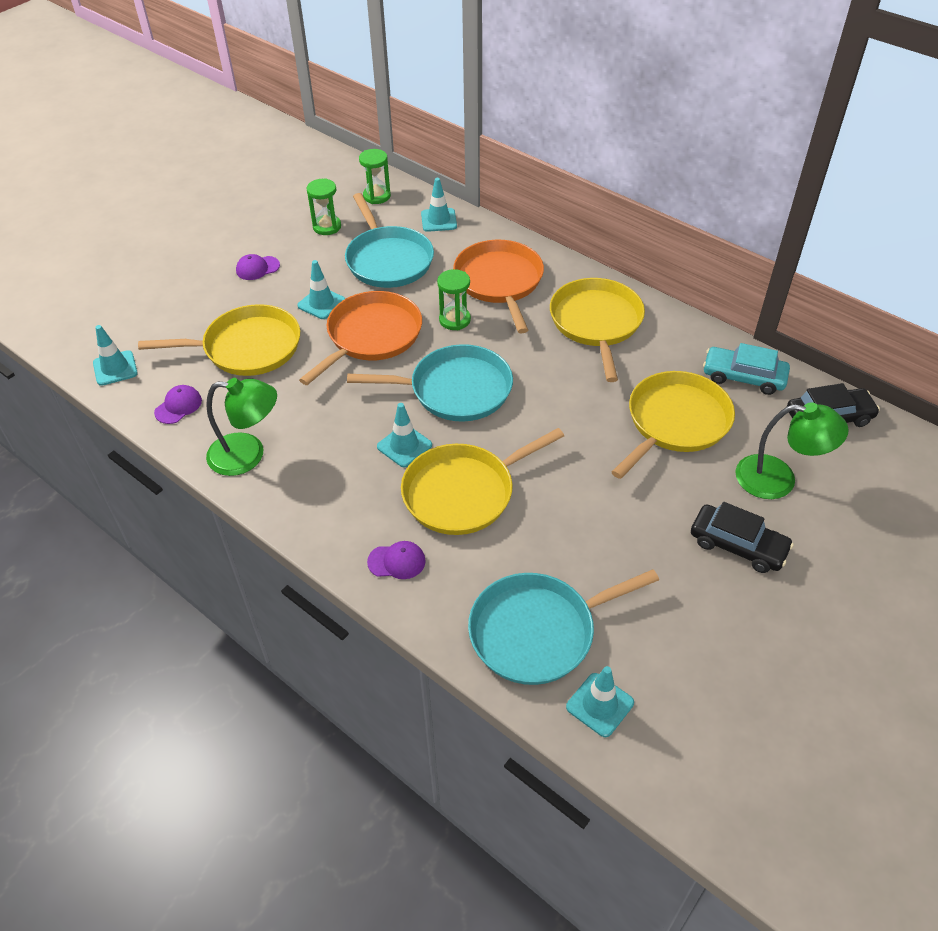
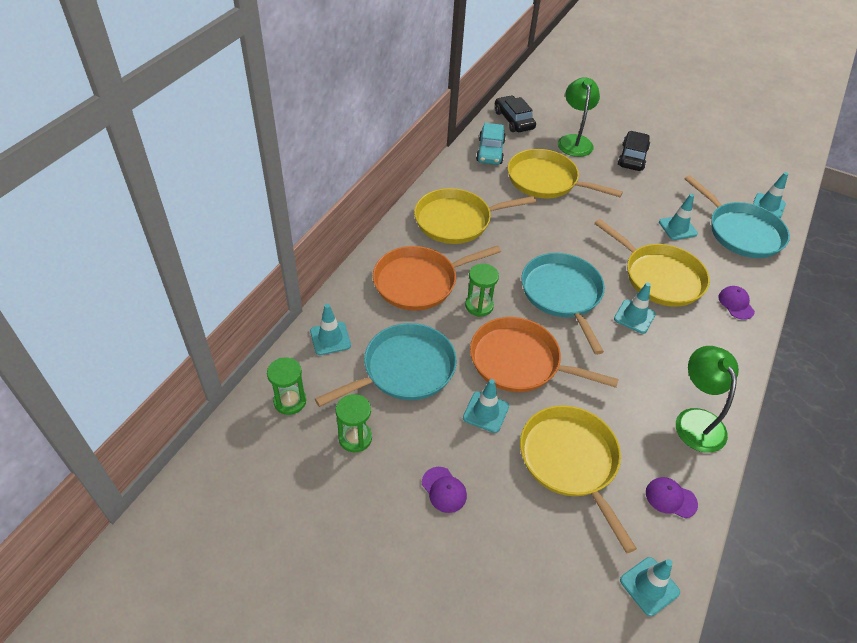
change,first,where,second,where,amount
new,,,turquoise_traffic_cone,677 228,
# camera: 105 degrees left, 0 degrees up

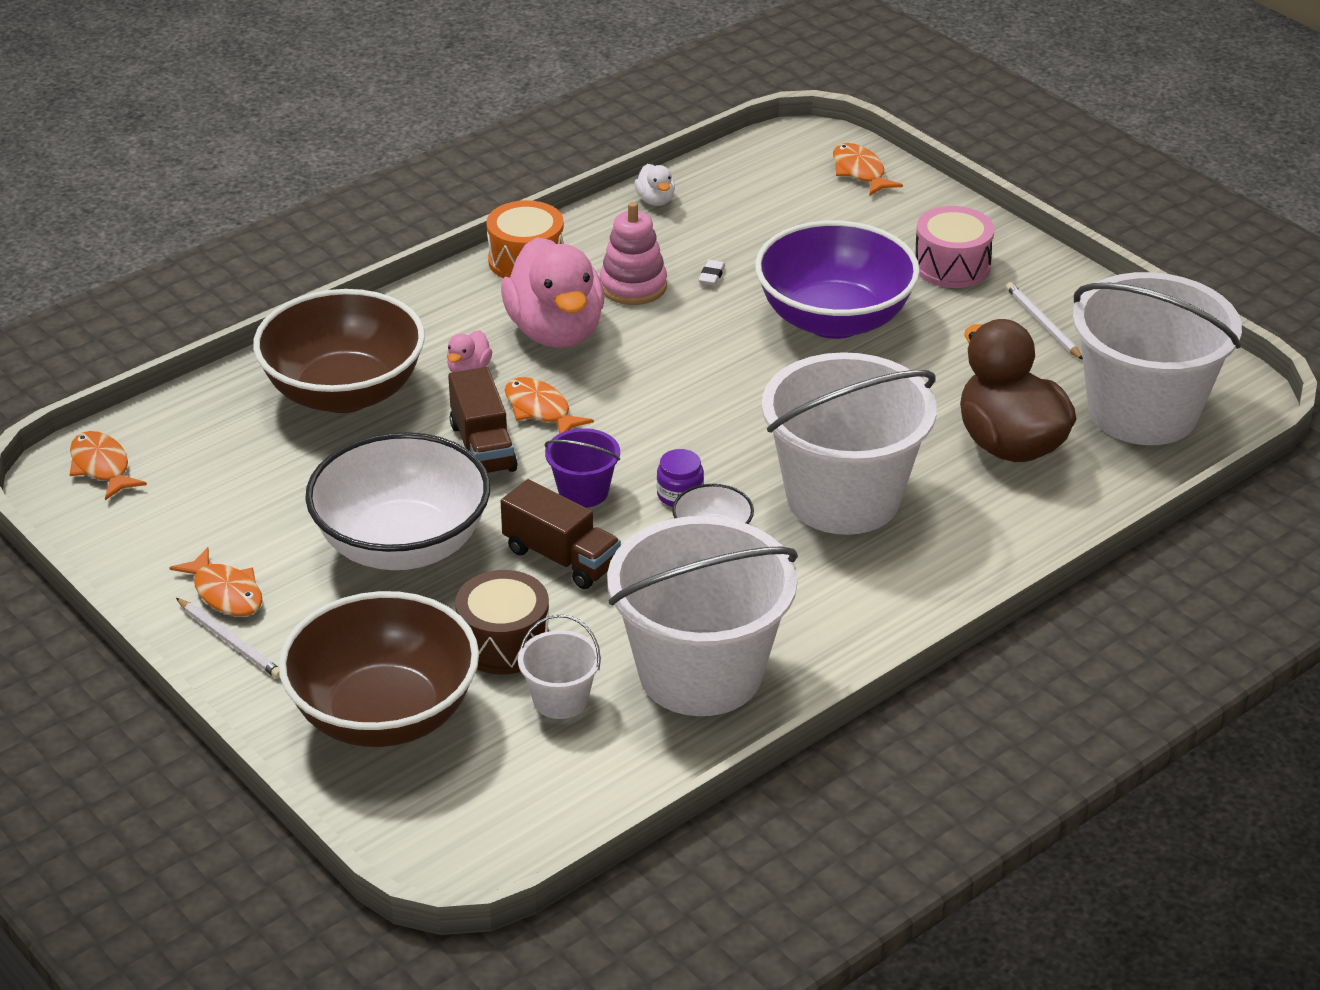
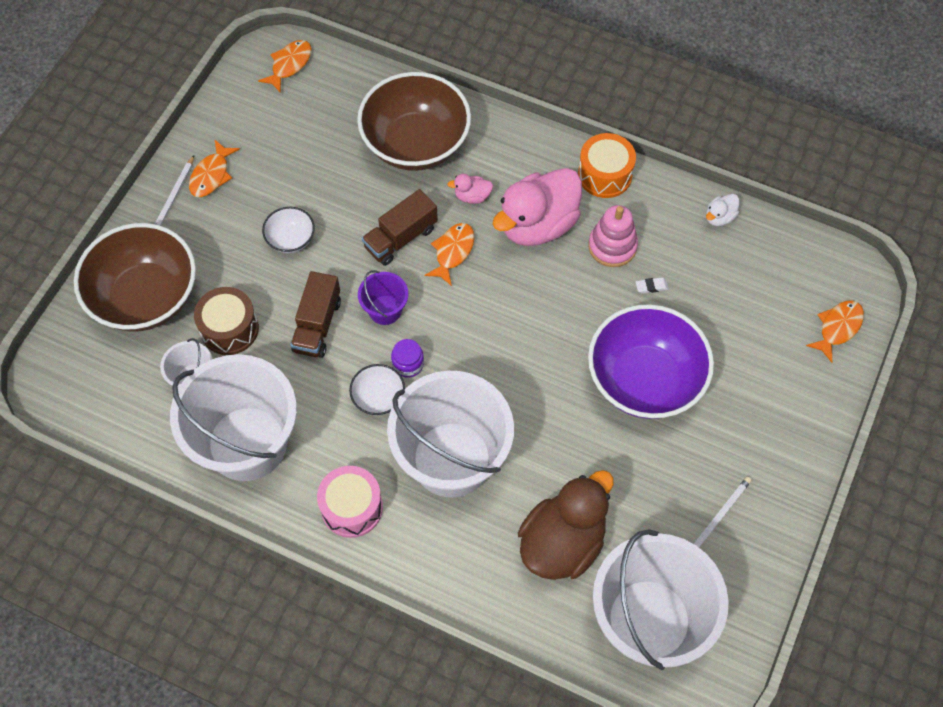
change,first,where,second,where,amount
shifted,pink_drum,952 266,,352 507,
scaled,white_bowl,402 545,,291 239,x0.45
# camera: 65 degrees right, 25 degrees up

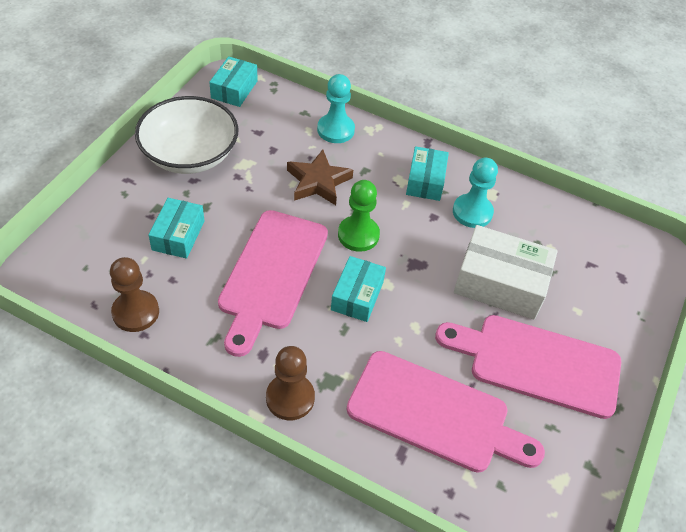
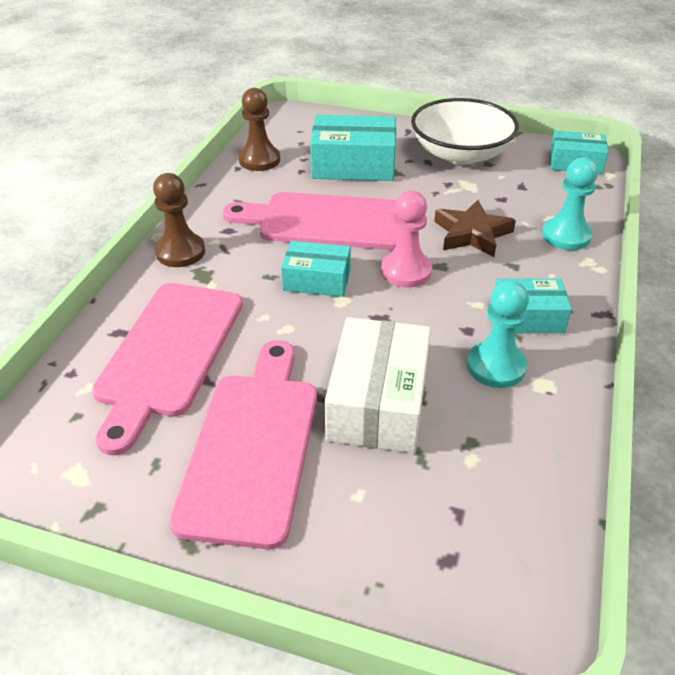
change,first,where,second,where,amount
repainted,green_pawn,358 235,pink_pawn,406 271,
scaled,turquoise_box,178 235,,353 165,x1.61
# camera: 85 degrees right, 10 degrees down

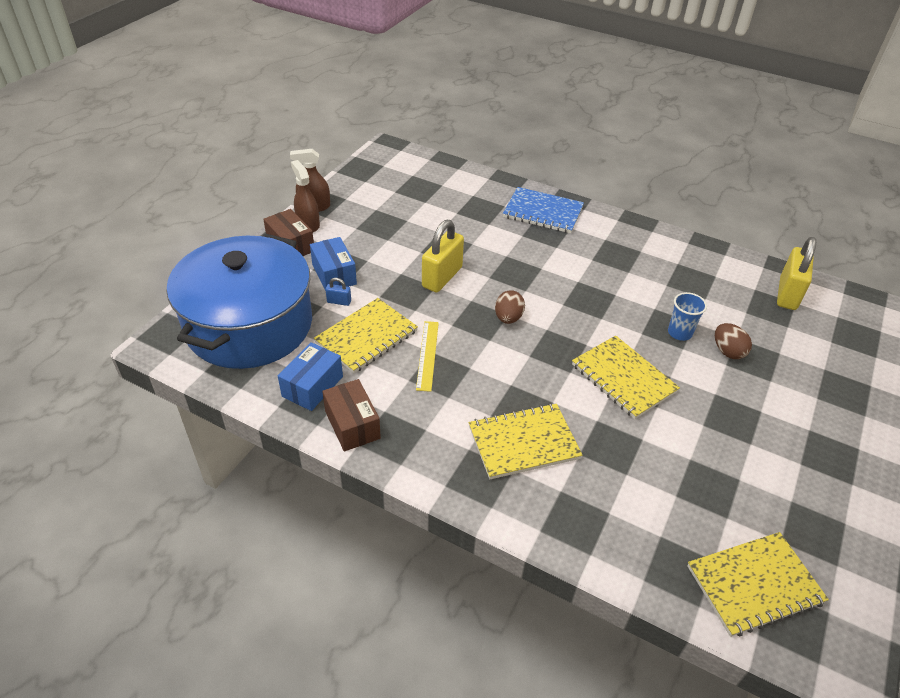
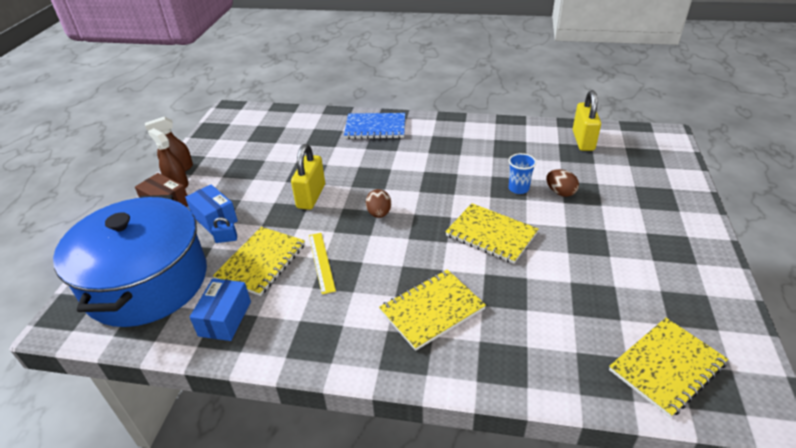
change,first,where,second,where,amount
gone,brown_box,352 425,,,
# camera: 15 degrees left, 5 degrees down

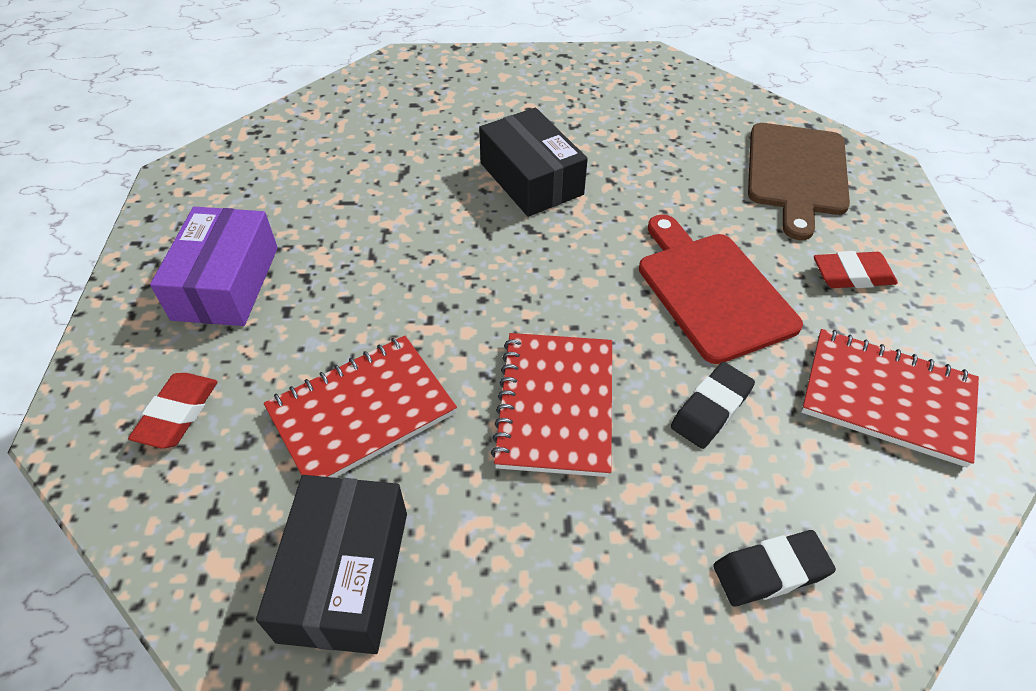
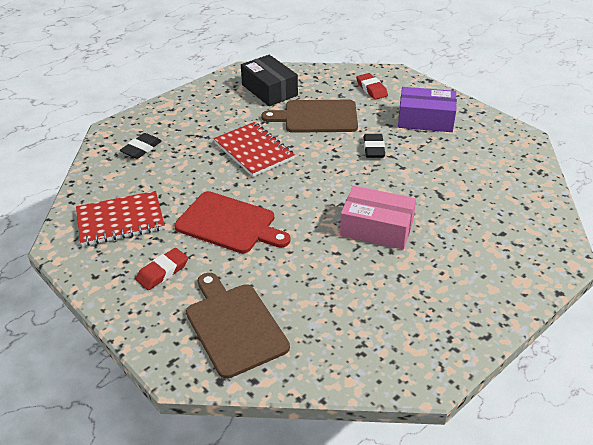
change,first,where,second,where,amount
shifted,black_eraser,711 409,,373 149,
swapped,red_notebook,362 412,brown_cutting_board,317 117,
repainted,black_box,531 179,pink_box,376 228,
rotated,purple_box,226 283,,425 120,45 degrees counterclockwise
# camera: 140 degrees right, 10 degrees down

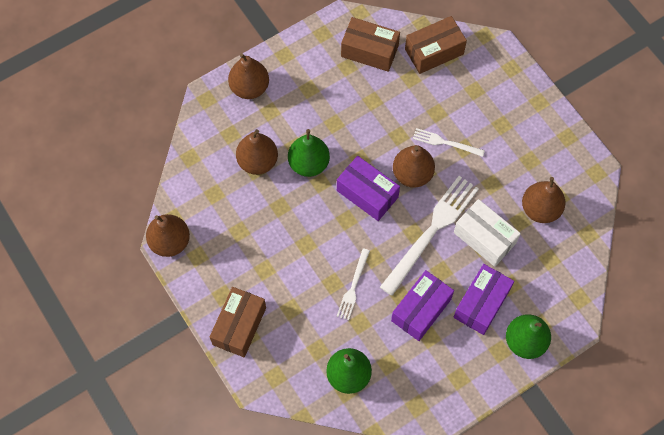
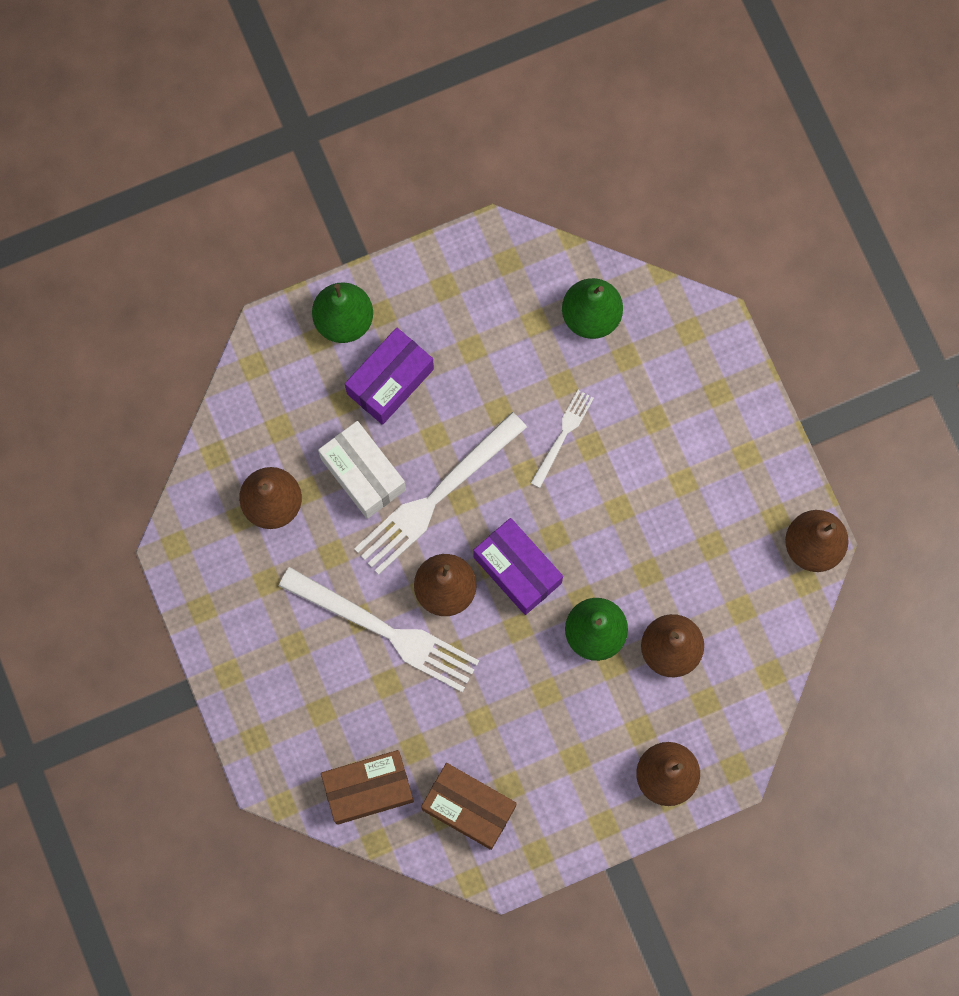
change,first,where,second,where,amount
gone,brown_box,239 326,,,
gone,purple_box,421 310,,,
scaled,white_fork,445 143,,385 631,x1.95
# camera: 170 degrees left, 10 degrees up

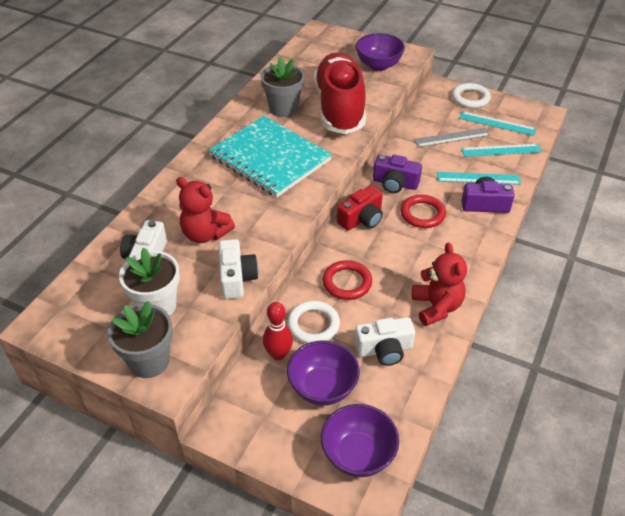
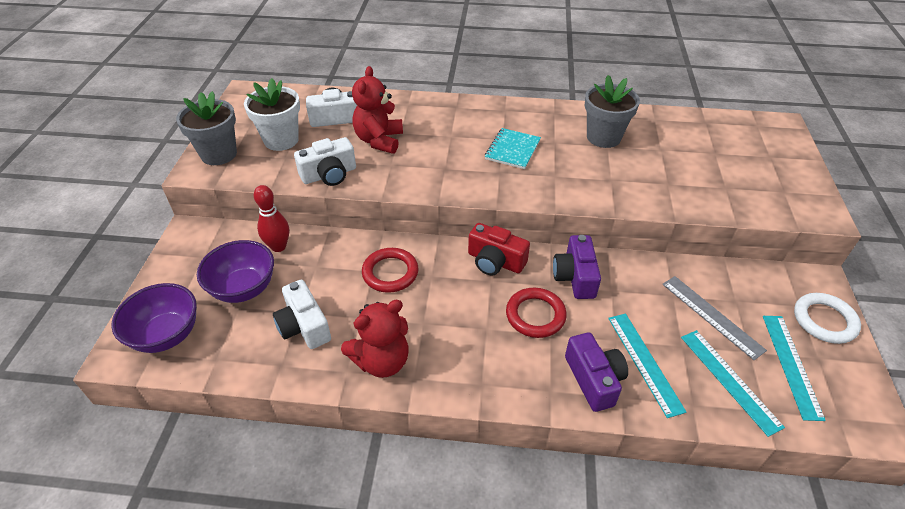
change,first,where,second,where,amount
gone,white_ring,313 325,,,
gone,red_shoe,339 108,,,
gone,purple_bowl,378 65,,,
scaled,turquoise_notebook,270 158,,512 150,x0.47
# camera: 70 degrees right, 0 degrees up

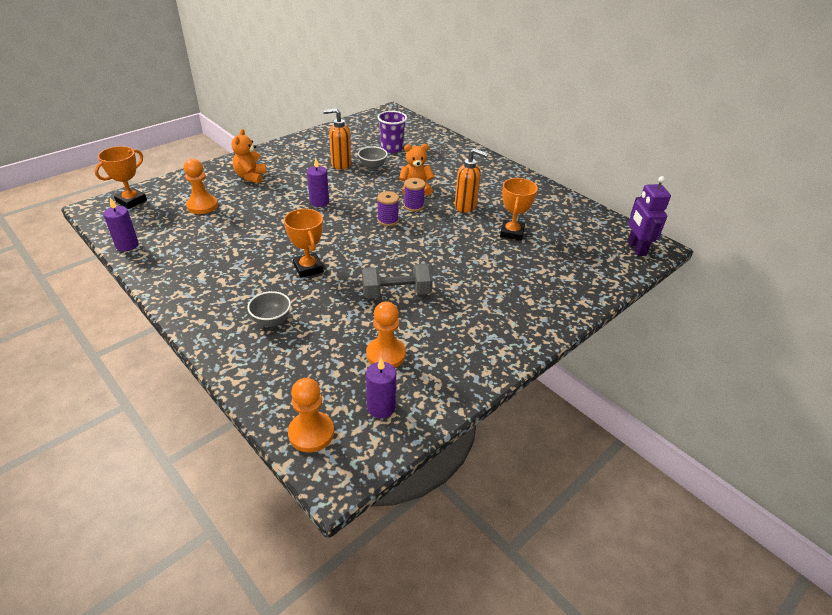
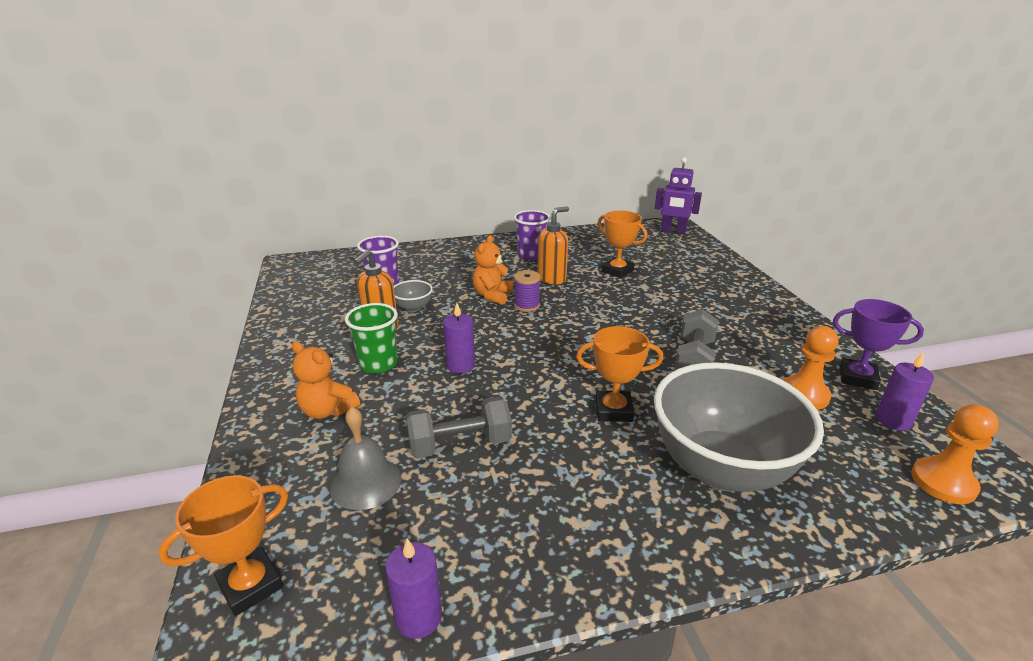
change,first,where,second,where,amount
gone,purple_spool,388 220,,,
new,,,green_cup,378 364,
new,,,grey_dumbbell,460 444,
new,,,purple_cup,531 255,
new,,,purple_trophy,857 378,
swapped,orange_pawn,202 206,grey_bell,366 482,
rotated,orange_trophy,131 201,,250 585,75 degrees clockwise
scaled,grey_bowl,272 321,,720 468,x2.48
# camera: 60 degrees left, 10 degrees down

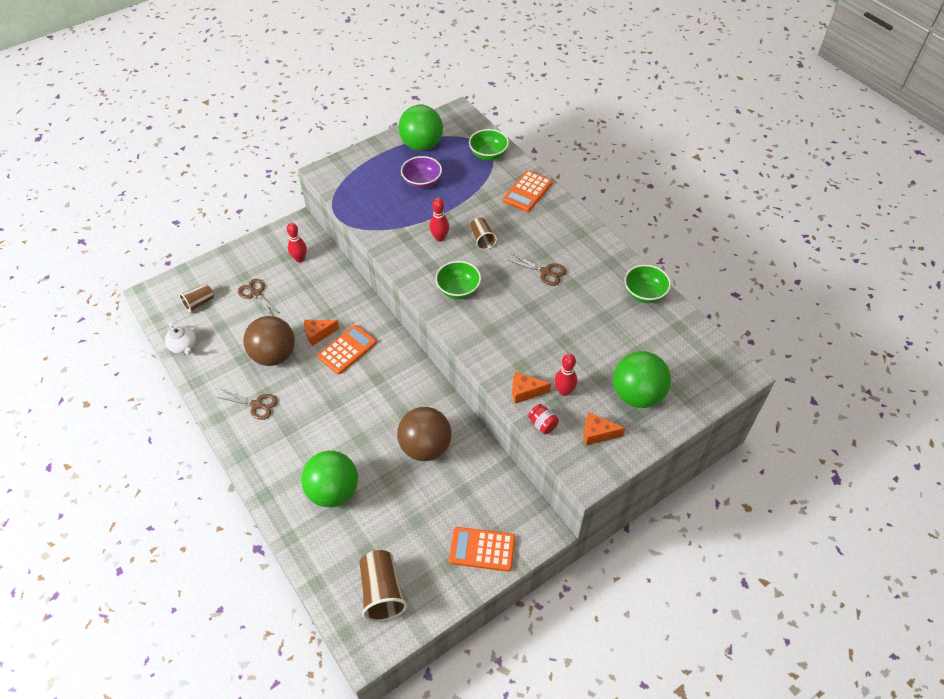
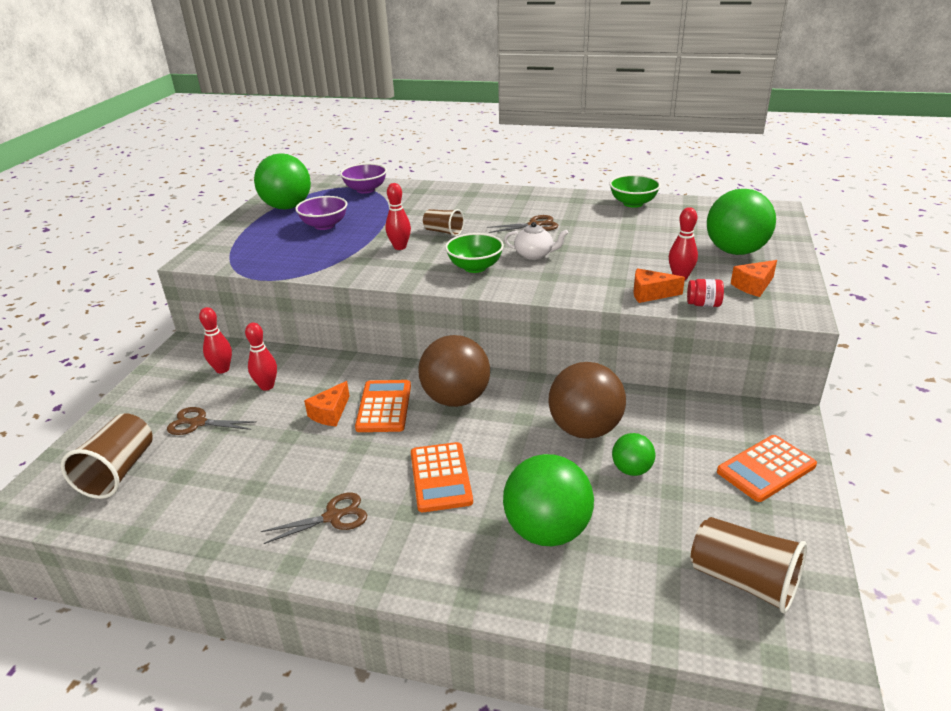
change,first,where,second,where,amount
new,,,red_bowling_pin,267 386,
new,,,green_ball,631 470,
shifted,white_teapot,183 346,,534 255,
shifted,brown_ball,274 355,,456 399,
shifted,orange_calculator,527 192,,440 477,
repainted,green_bowl,488 155,purple_bowl,365 190,
rotated,orange_cheese,525 391,,650 294,45 degrees clockwise
scaled,brown_cup,199 303,,119 471,x1.63
# camera: 40 degrees left, 20 degrees down

